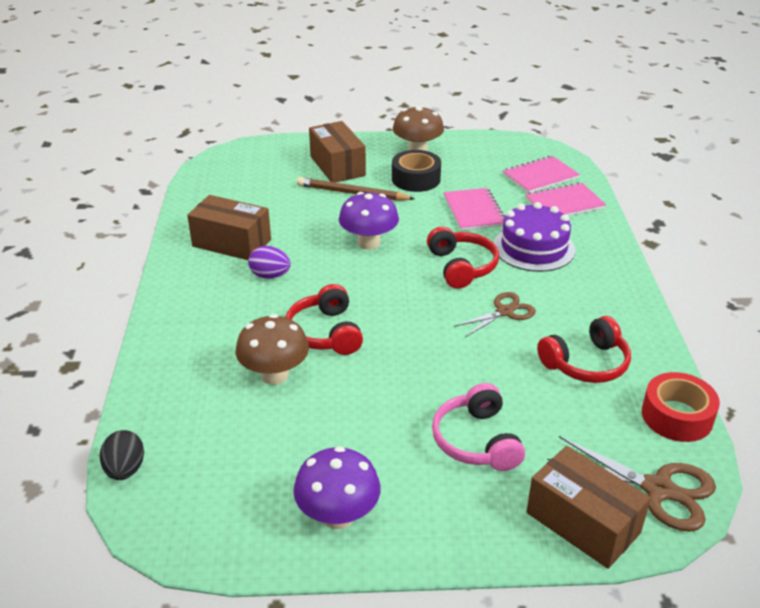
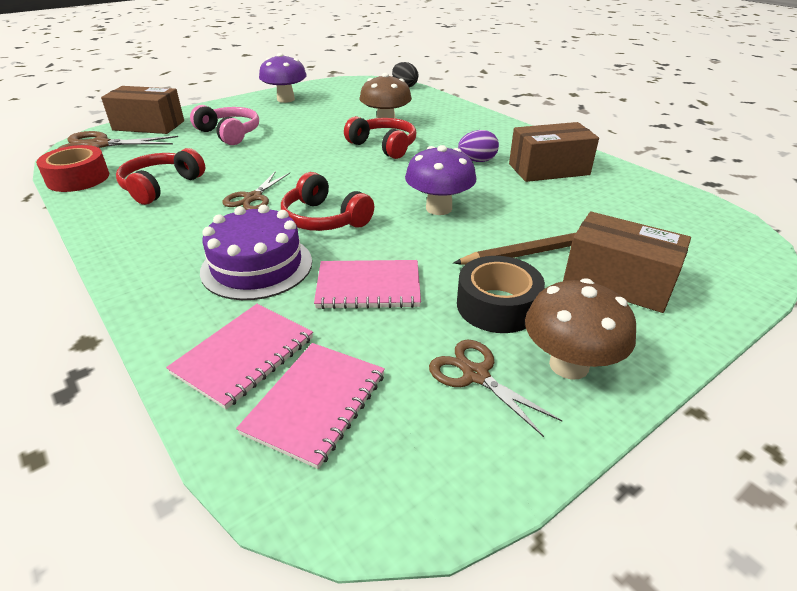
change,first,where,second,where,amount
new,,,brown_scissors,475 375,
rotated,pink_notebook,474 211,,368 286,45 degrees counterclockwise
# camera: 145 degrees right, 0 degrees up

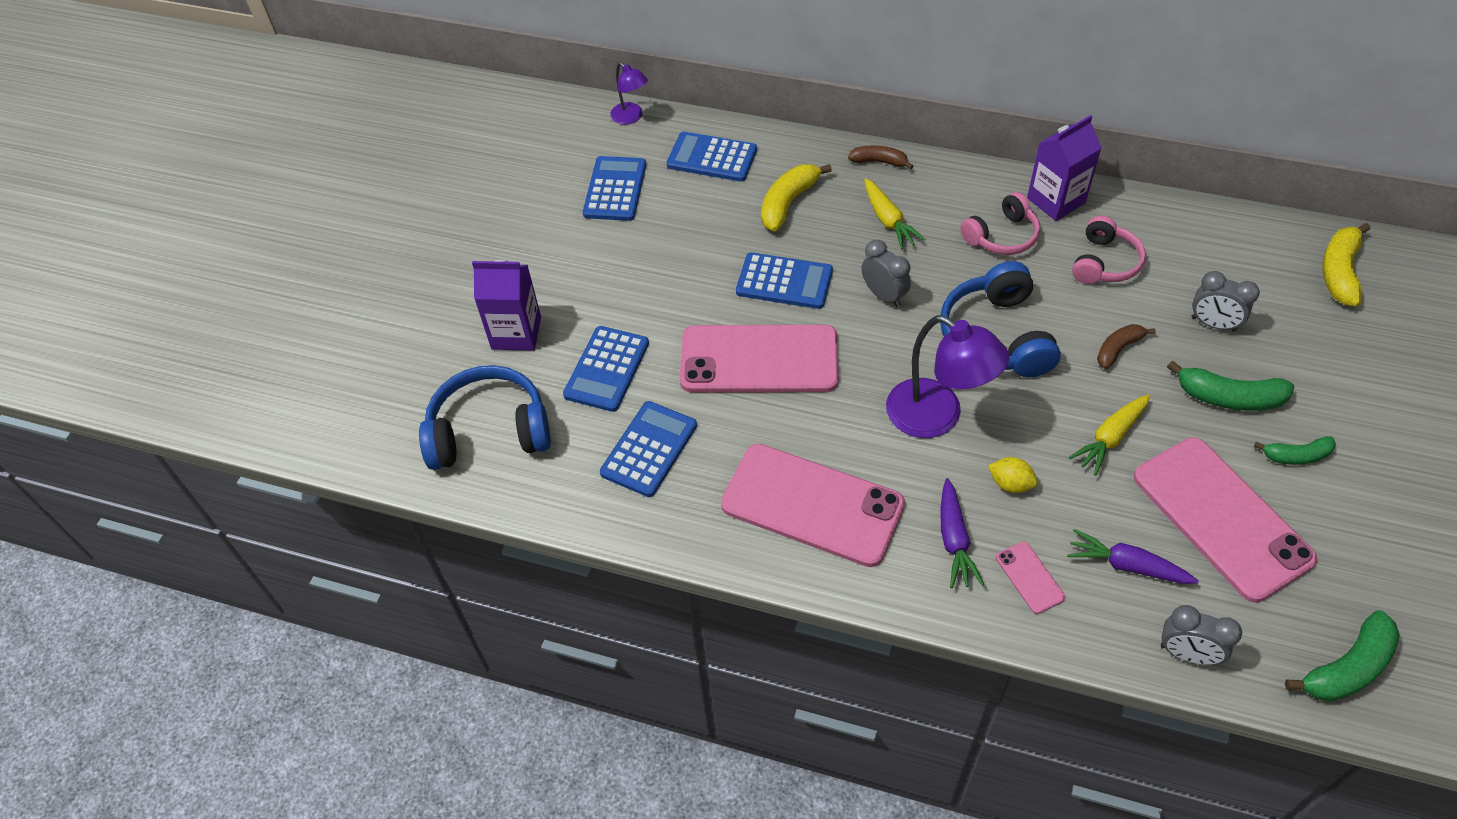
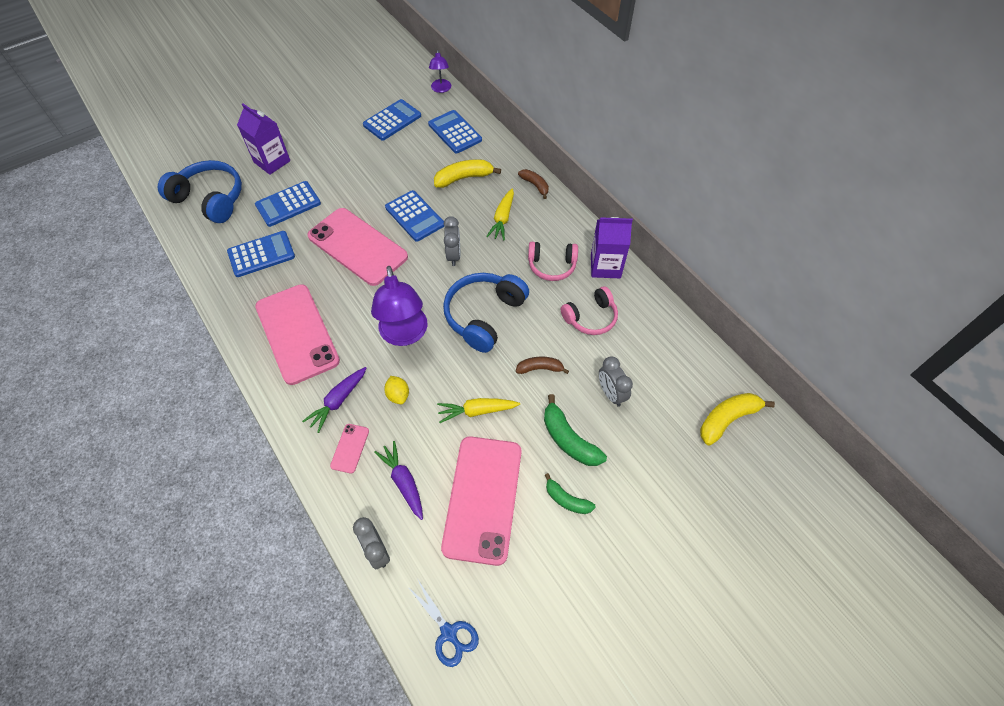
change,first,where,second,where,amount
swapped,green_banana,1347 668,blue_scissors,448 632,
# camera: 35 degrees right, 5 degrees up

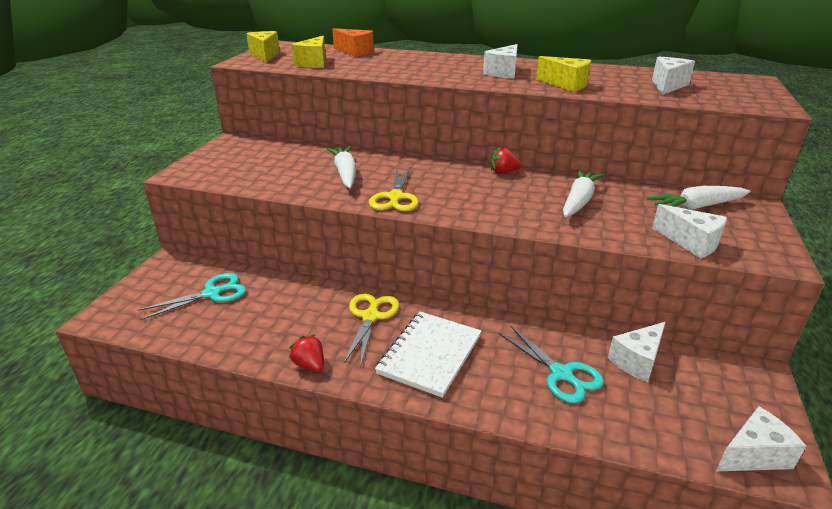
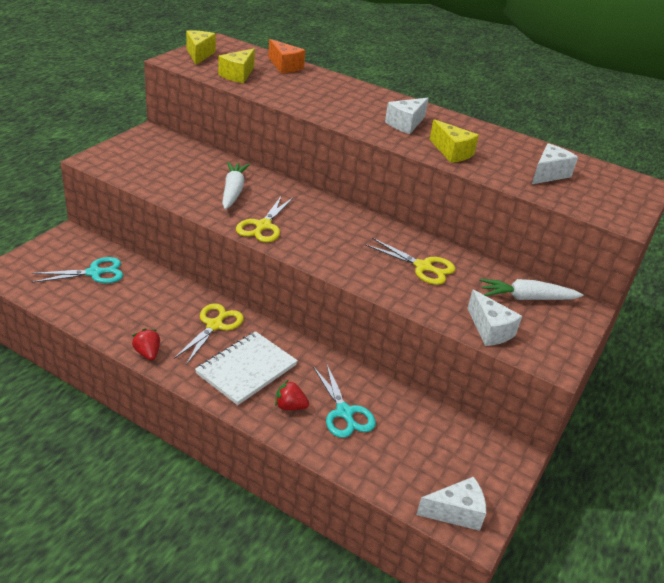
change,first,where,second,where,amount
gone,white_cheese,637 361,,,
shifted,red_strawberry,503 172,,290 406,
swapped,white_carrot,579 201,yellow_scissors,423 267,
# camera: 10 degrees right, 5 degrees up

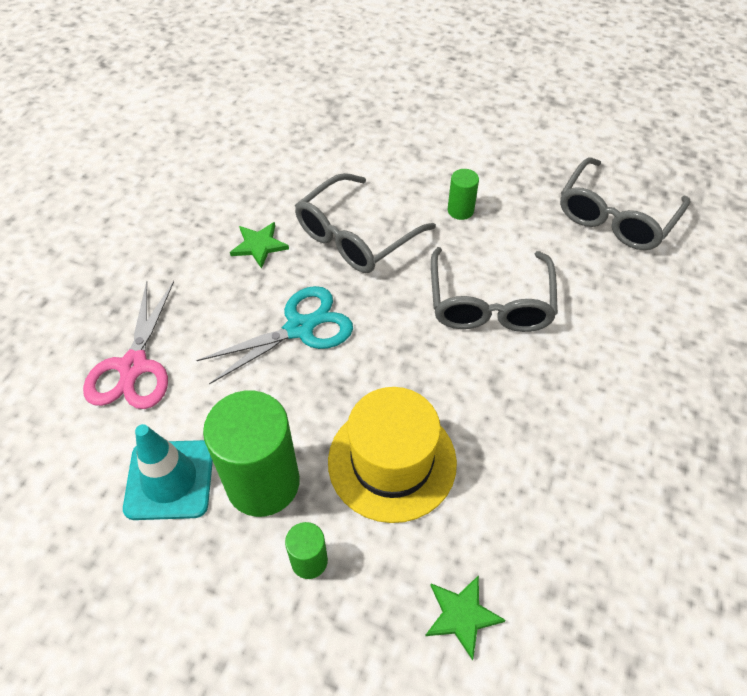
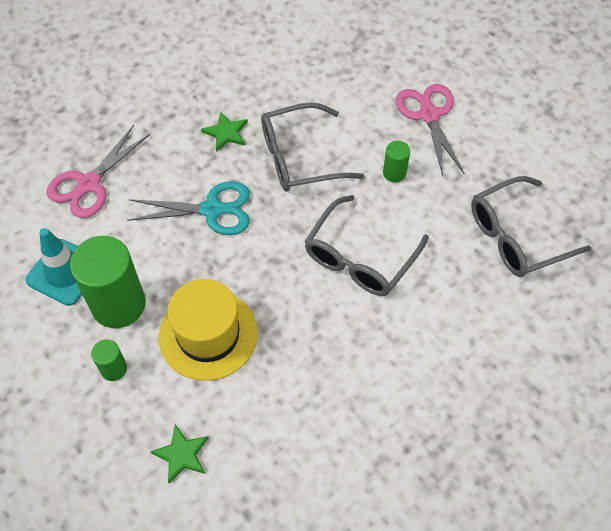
change,first,where,second,where,amount
new,,,pink_scissors,429 115,
# camera: 30 degrees right, 5 degrees up

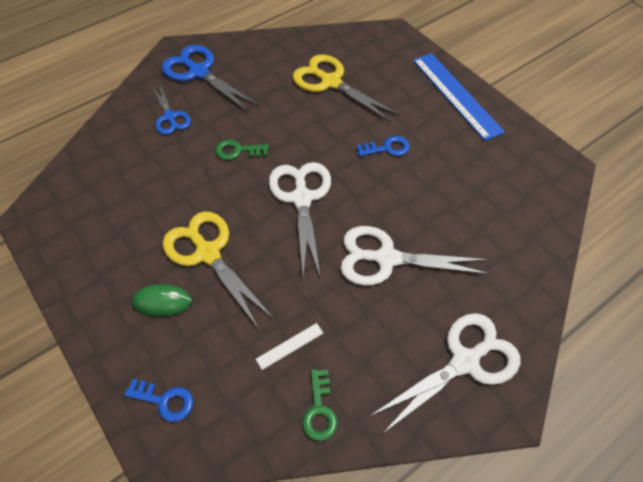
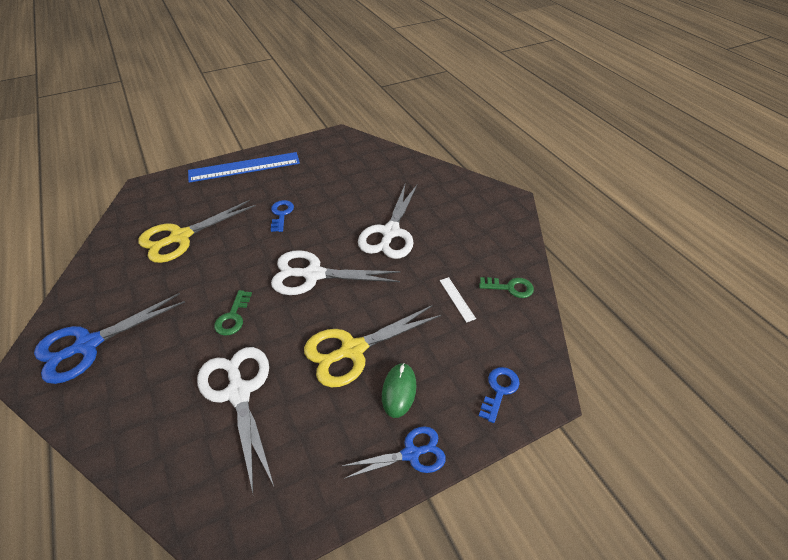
change,first,where,second,where,amount
shifted,blue_scissors,170 117,,411 454,
shifted,white_scissors,465 361,,239 392,
# camera: 80 degrees left, 10 degrees down

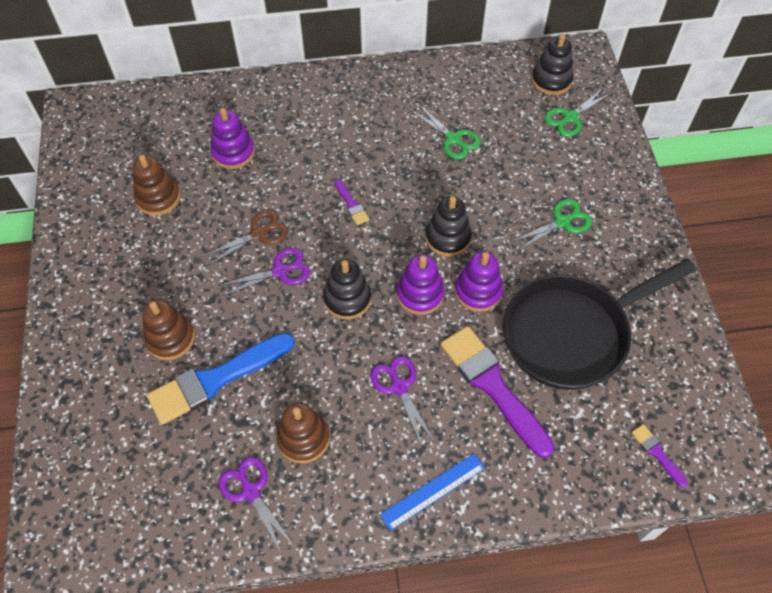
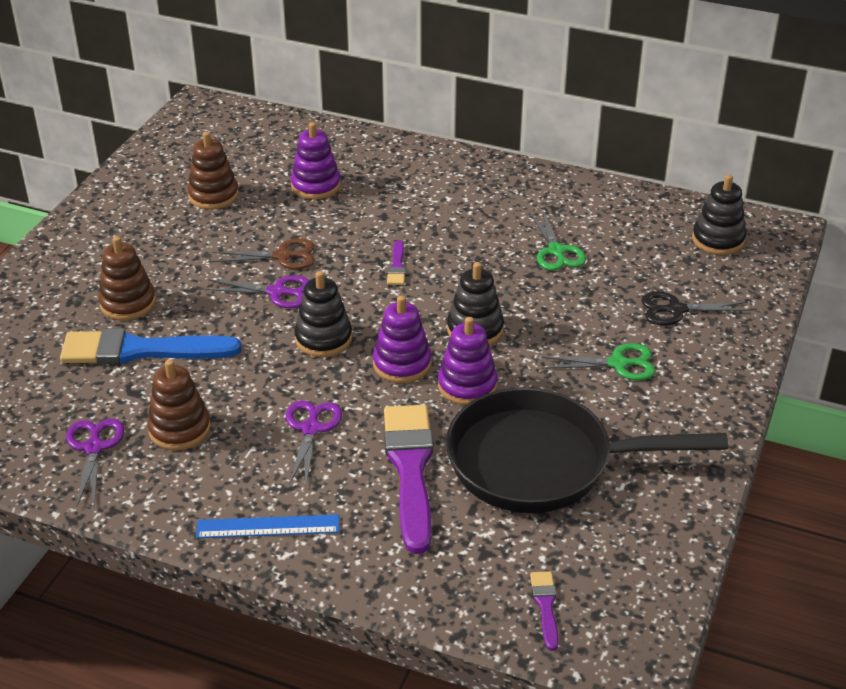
change,first,where,second,where,amount
gone,green_scissors,570 117,,,
new,,,black_scissors,676 310,
# camera: 30 degrees right, 20 degrees down

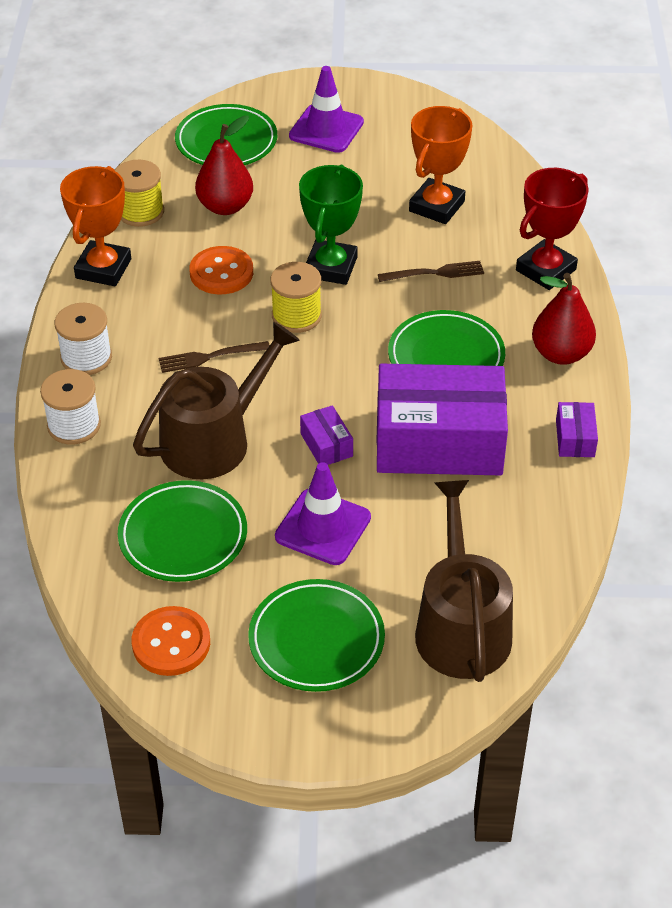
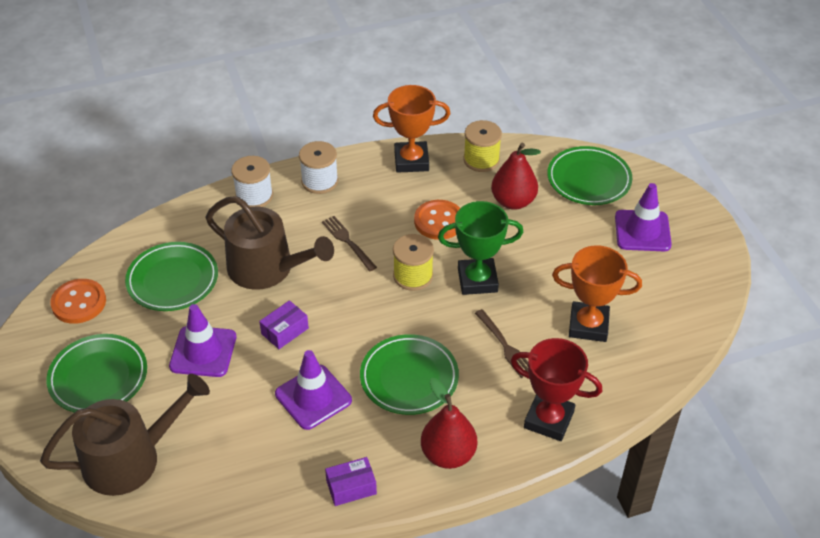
change,first,where,second,where,amount
swapped,purple_box,439 442,purple_traffic_cone,313 397,
# camera: 70 degrees right, 0 degrees up

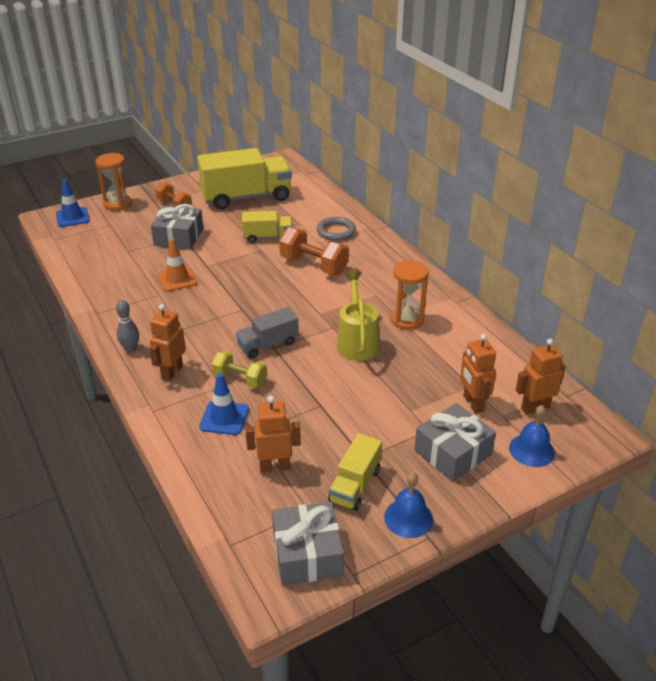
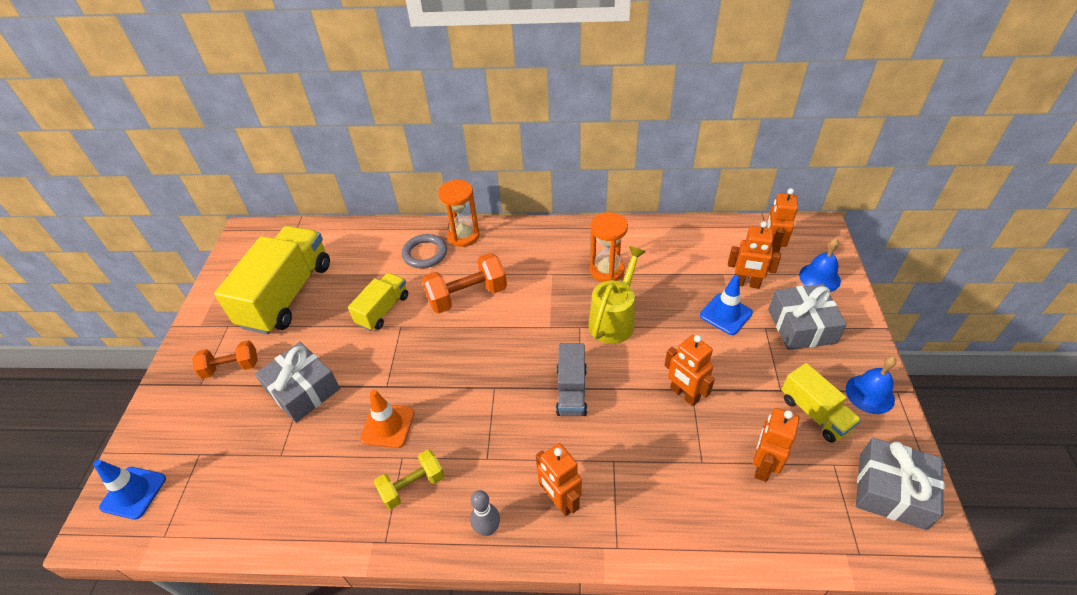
change,first,where,second,where,amount
new,,,orange_robot,684 394,
shifted,orange_hourglass,118 204,,463 236,
shifted,blue_traffic_cone,224 418,,725 314,
shifted,yellow_dumbbell,240 379,,412 486,
rotated,yellow_watering_can,357 342,,614 319,90 degrees clockwise
# camera: 55 degrees left, 10 degrees up

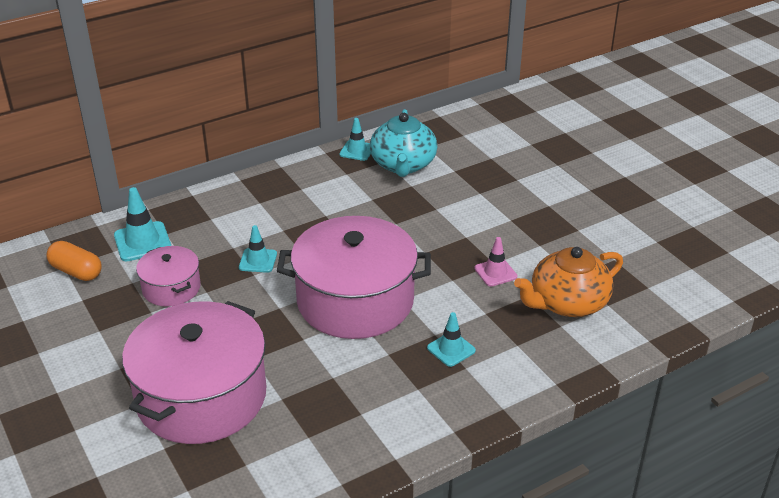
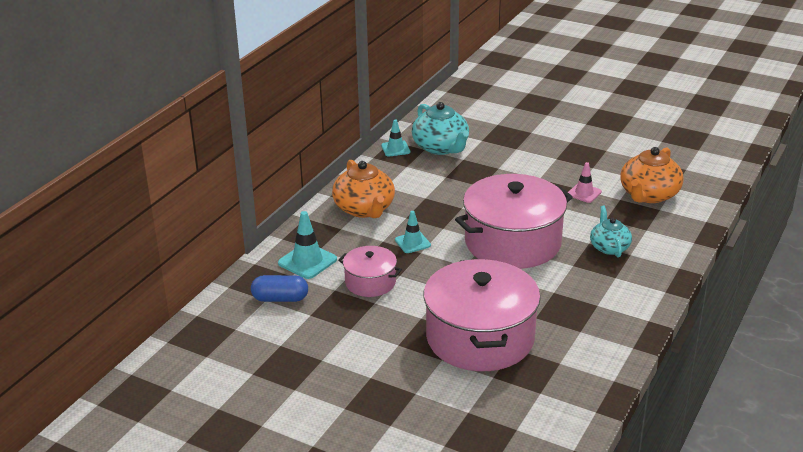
change,first,where,second,where,amount
new,,,orange_teapot,364 209,
swapped,turquoise_traffic_cone,451 349,turquoise_teapot,609 247,
repainted,orange_capsule,76 271,blue_capsule,280 299,
# camera: 30 degrees left, 5 degrees down

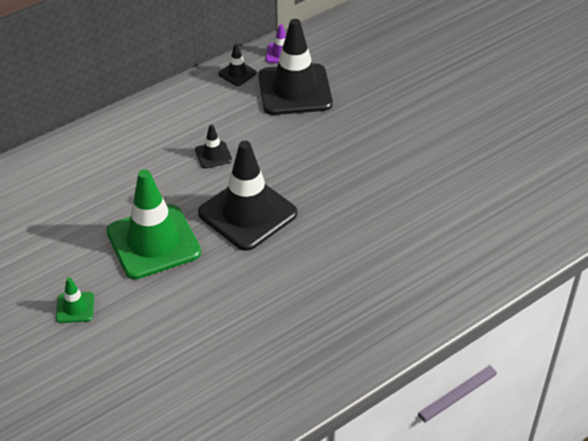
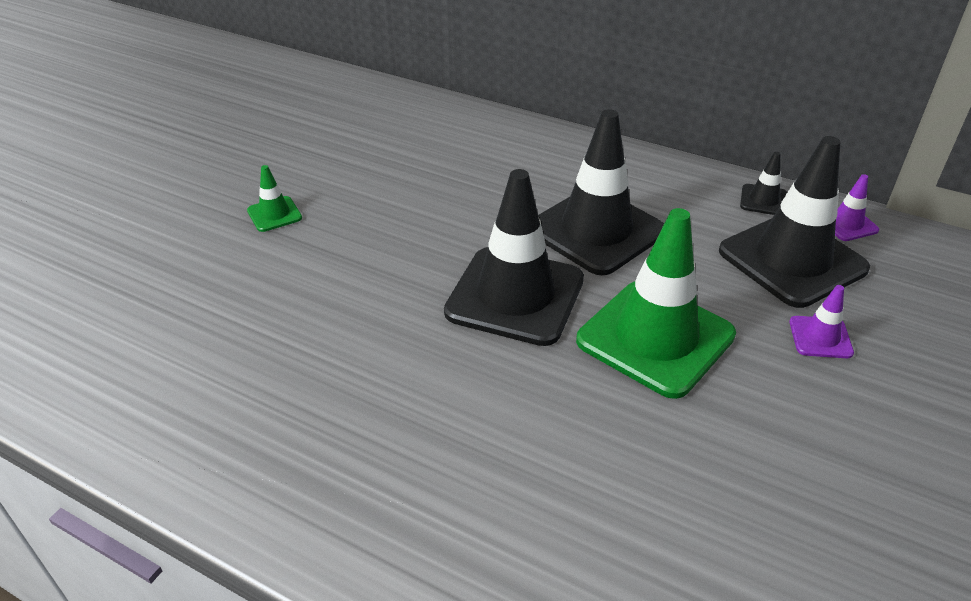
change,first,where,second,where,amount
new,,,purple_traffic_cone,820 337,
shifted,green_traffic_cone,153 242,,655 338,
scaled,black_traffic_cone,213 155,,596 231,x2.29
# camera: 65 degrees right, 5 degrees down

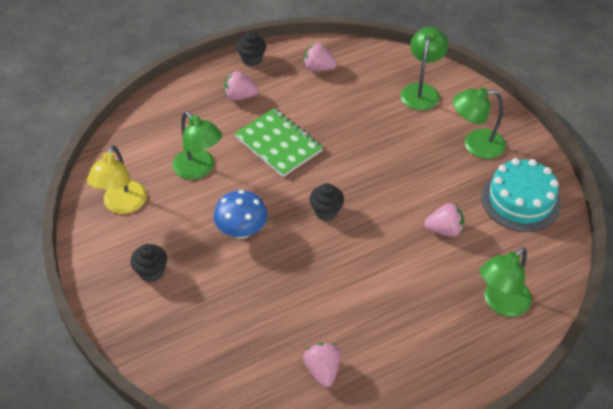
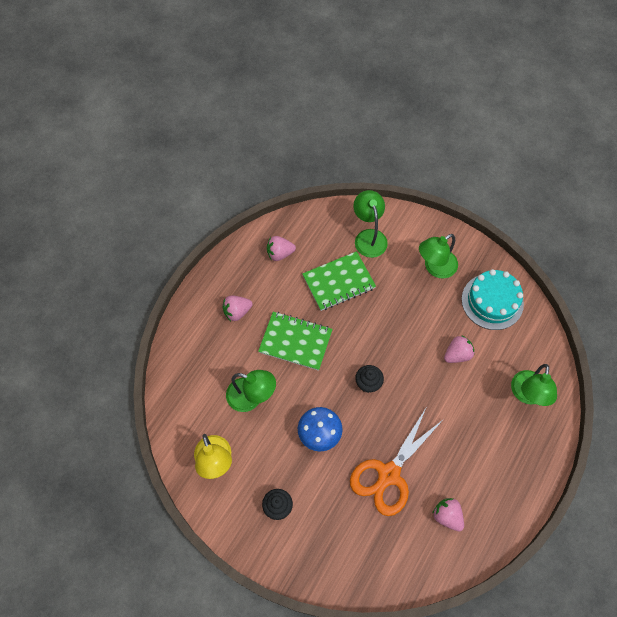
change,first,where,second,where,amount
gone,black_cupcake,252 59,,,
new,,,green_notebook,338 282,
new,,,orange_scissors,389 474,
# camera: 30 degrees left, 15 degrees up

